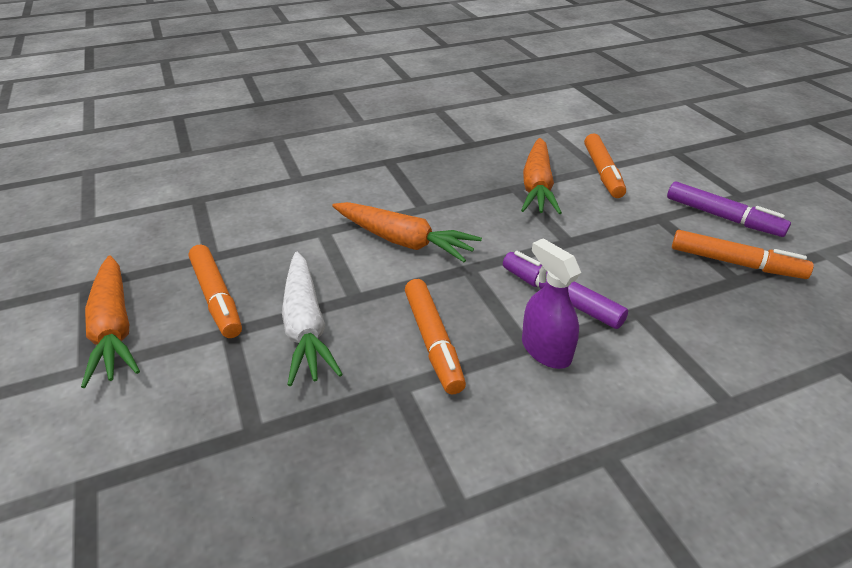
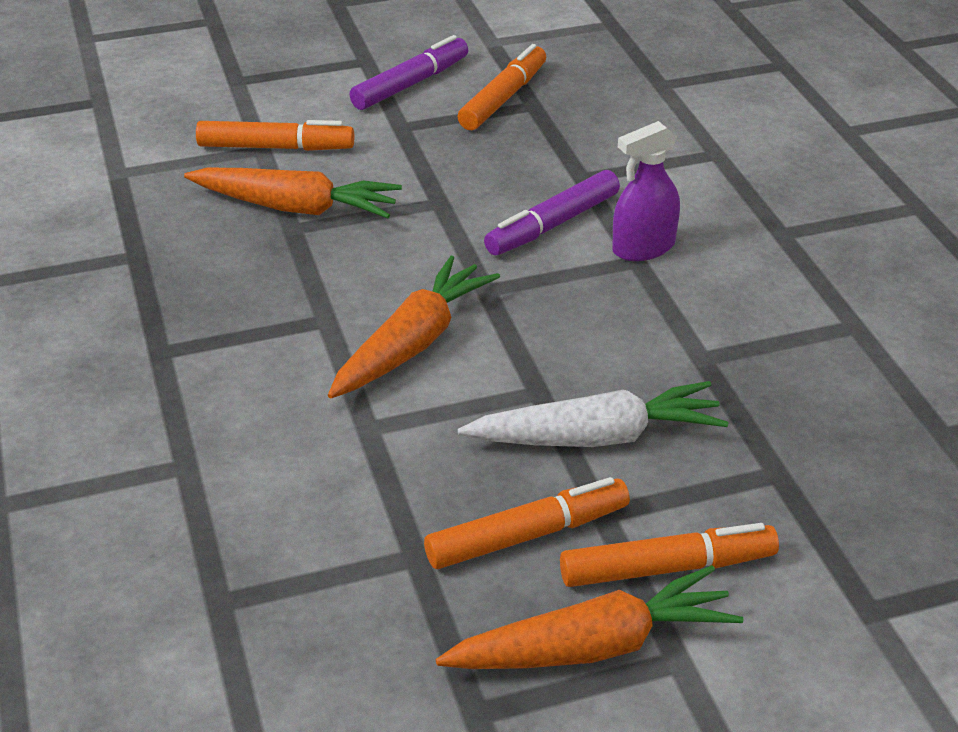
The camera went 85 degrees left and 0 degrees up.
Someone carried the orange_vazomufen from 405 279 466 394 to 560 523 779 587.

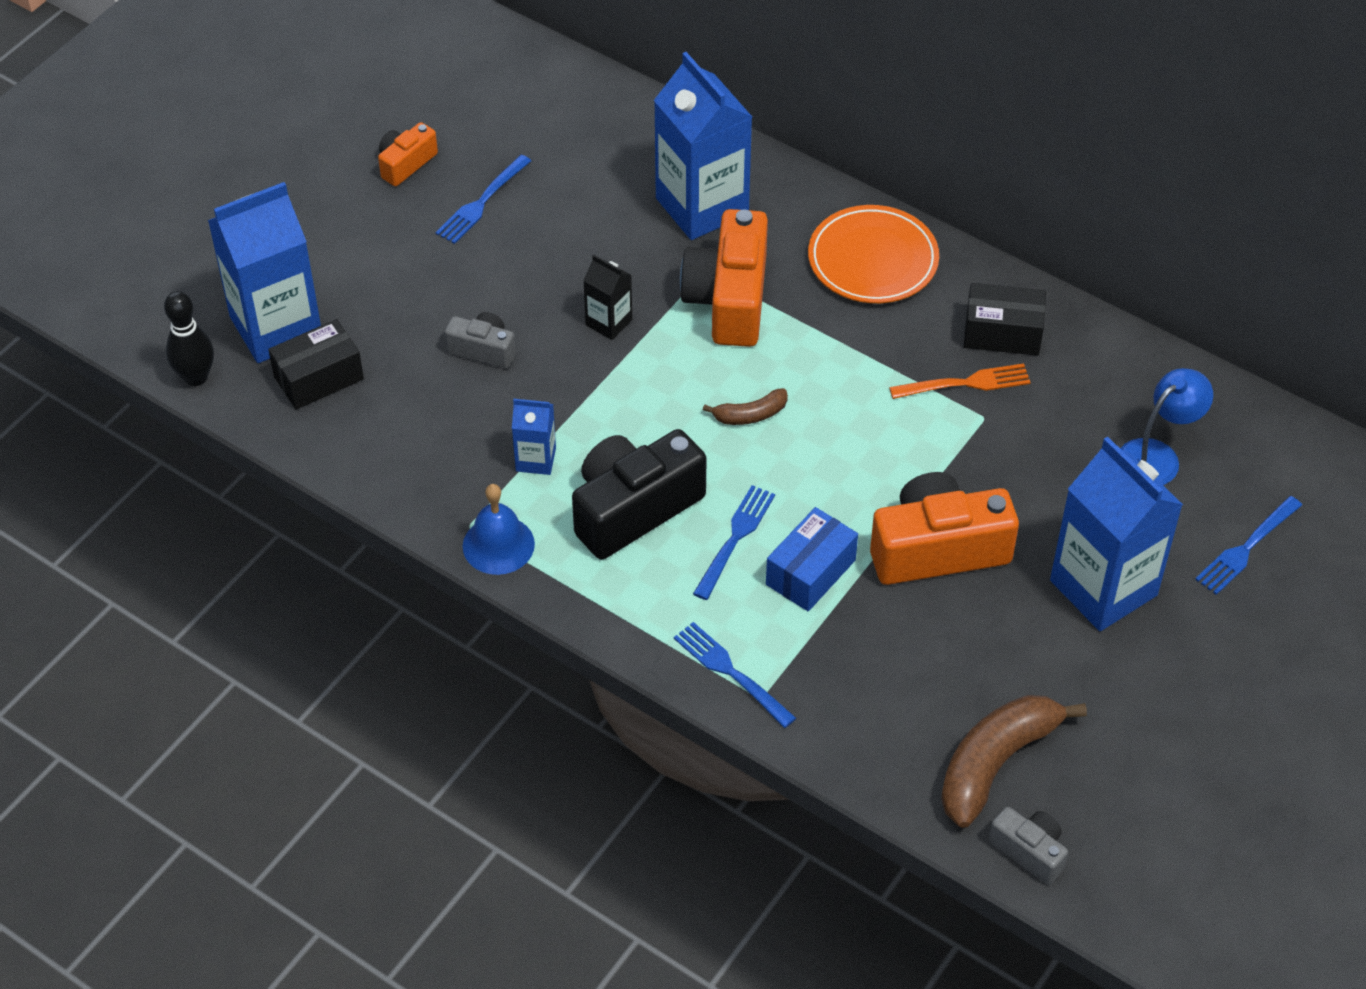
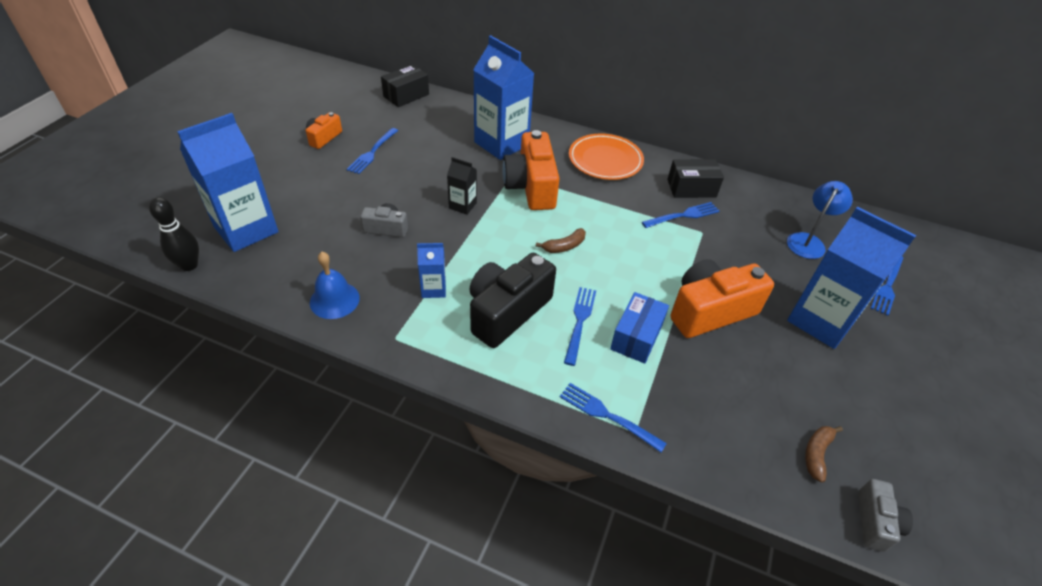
The camera went 15 degrees left and 5 degrees down.
Someone carried the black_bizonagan from 268 319 364 410 to 381 65 429 107.
Someone carried the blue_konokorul from 463 484 535 575 to 310 252 360 319.
Someone repainted the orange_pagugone at 889 363 1031 399, which became the blue_pagugone at 642 202 719 228.
Someone scaled the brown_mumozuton at 941 695 1087 828 by 0.50.
Someone rotated the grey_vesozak at 989 807 1068 885 by 75 degrees clockwise.

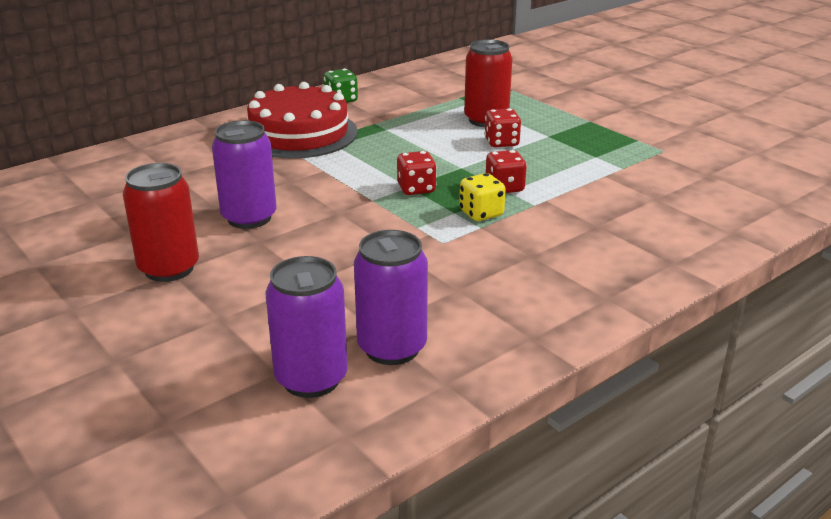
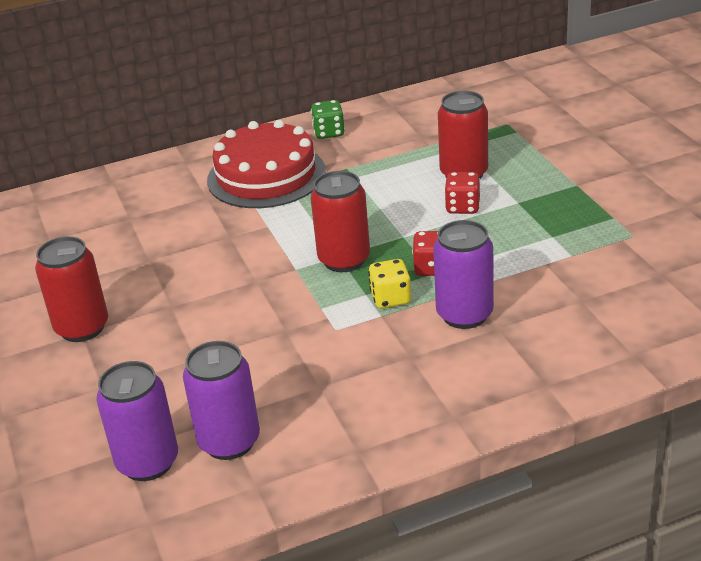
The camera went 20 degrees right and 5 degrees up.
Someone carried the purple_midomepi from 212 120 277 229 to 433 220 494 329.
Someone swapped the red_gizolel at 397 151 437 195 for the red_midomepi at 311 171 370 272.

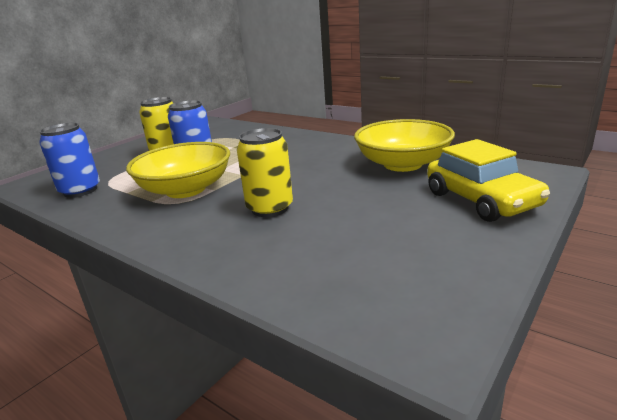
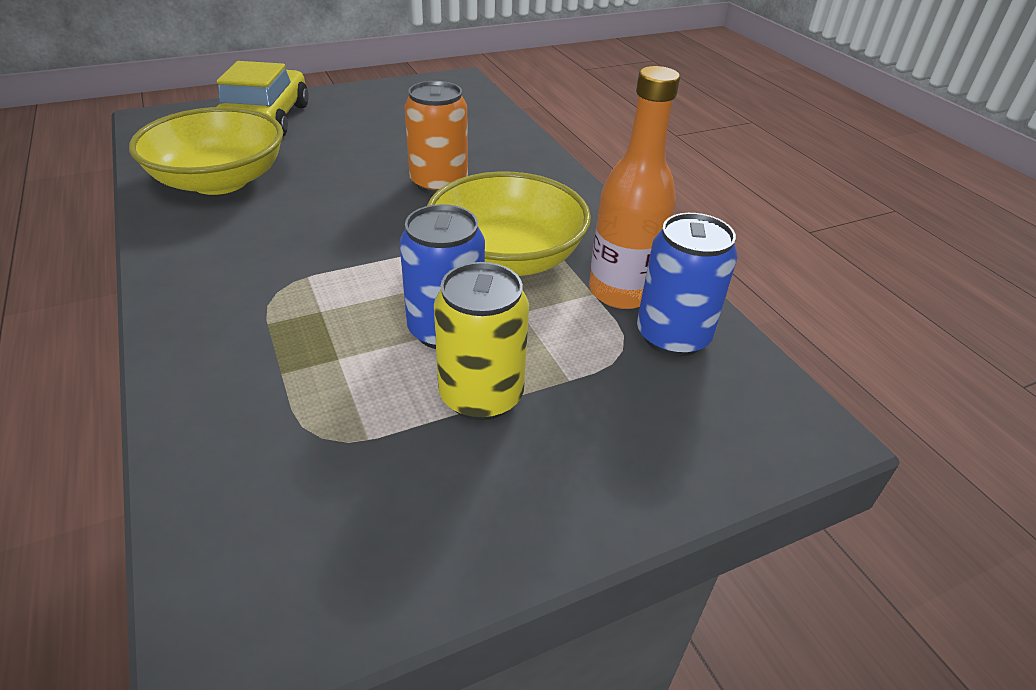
The camera went 155 degrees left and 15 degrees up.
Someone repainted the yellow_midomepi at 237 128 293 217, which became the orange_midomepi at 404 81 468 194.
Someone put down the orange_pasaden at 589 66 680 309.

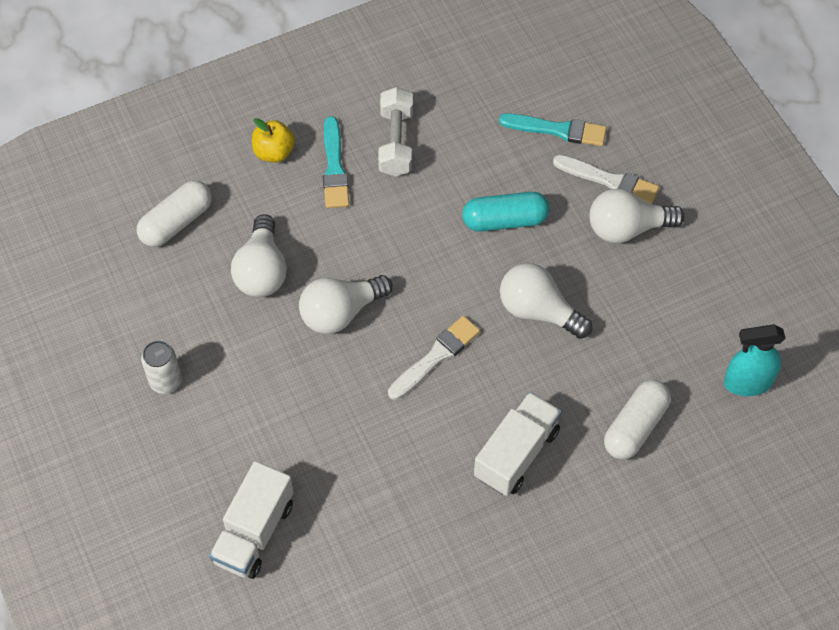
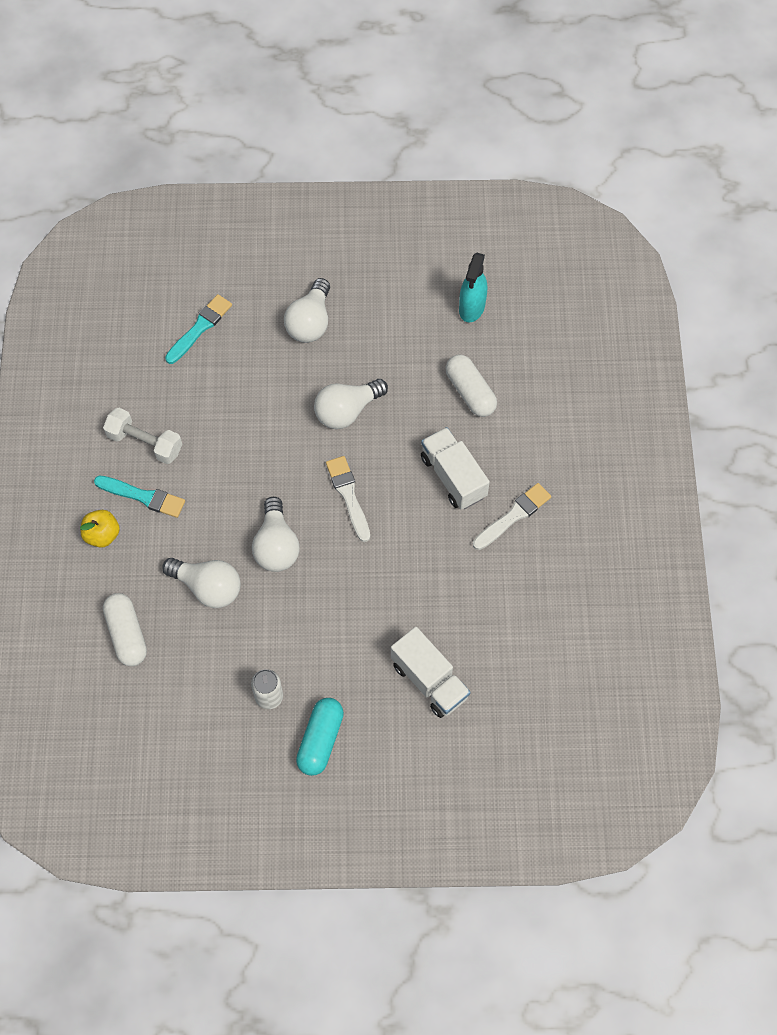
The camera went 65 degrees left and 5 degrees up.
Someone carried the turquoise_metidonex from 462 192 550 232 to 296 698 344 776.
Someone carried the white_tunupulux from 553 155 659 204 to 473 483 551 550.

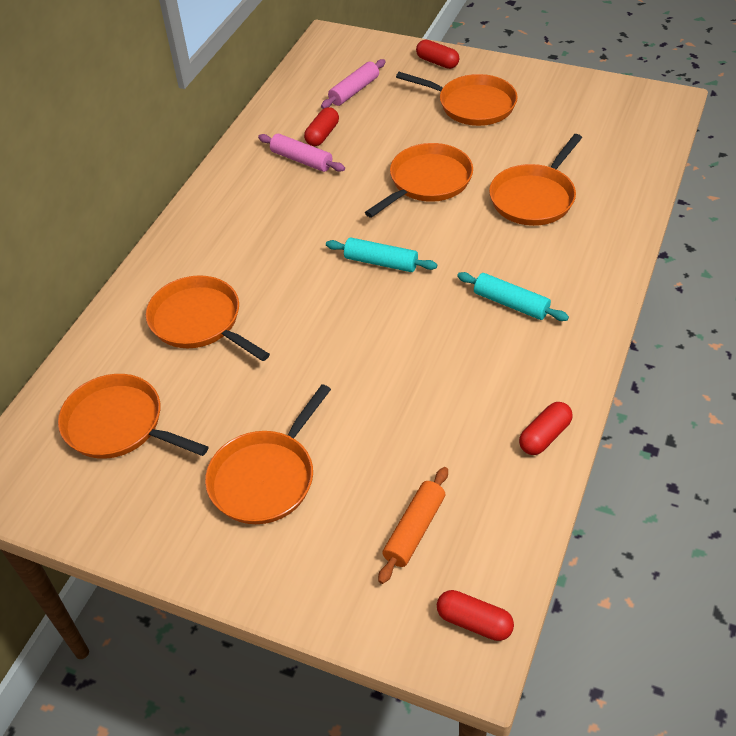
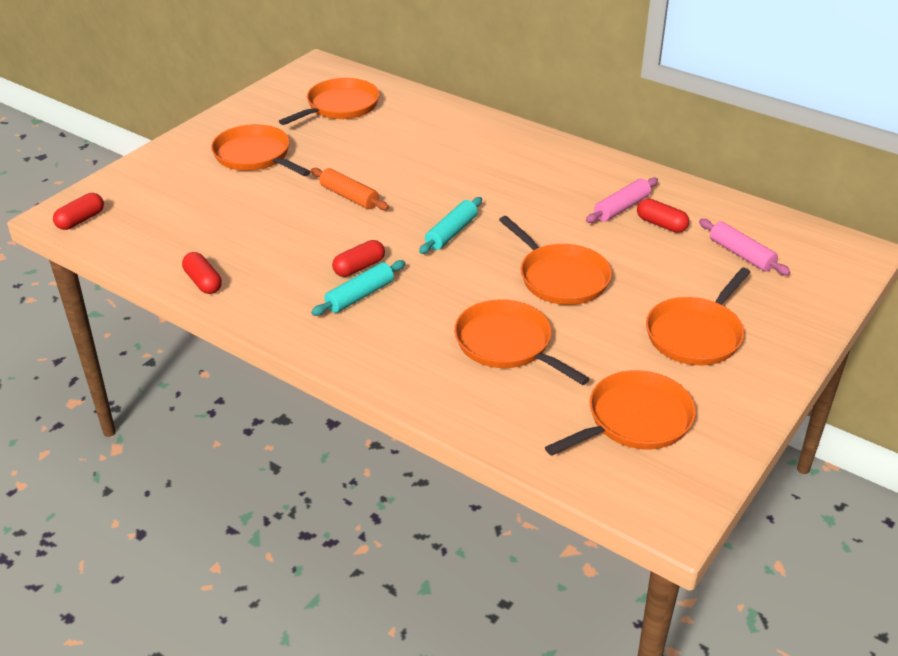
The camera went 100 degrees right and 10 degrees down.
Someone carried the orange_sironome from 146 275 270 361 to 545 370 696 456.
Someone carried the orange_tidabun from 378 467 448 584 to 311 168 389 210.
Someone carried the red_metidonex from 416 40 459 69 to 332 240 385 277.

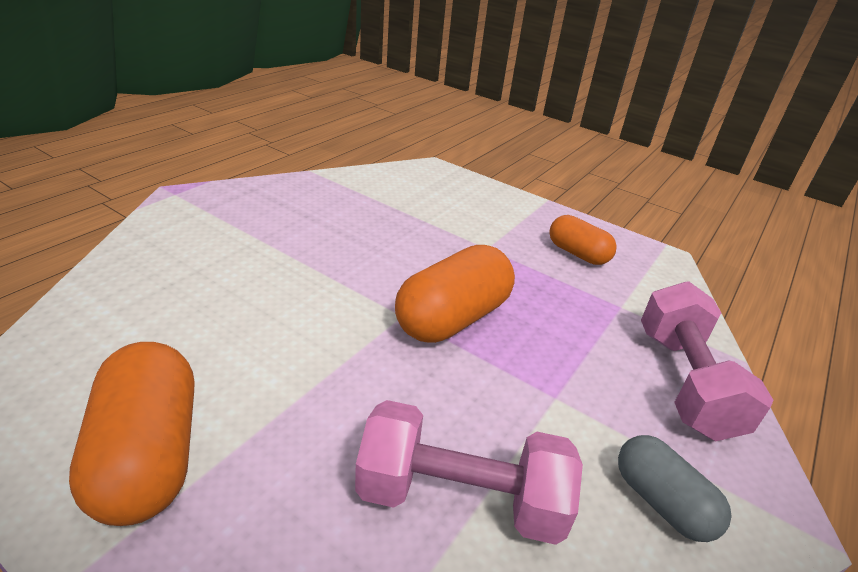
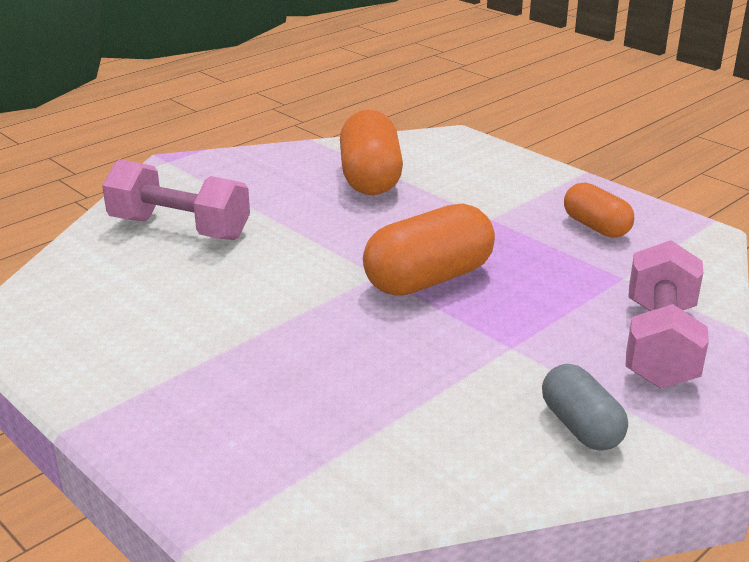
The camera went 15 degrees right and 5 degrees down.
Someone carried the orange_metidonex from 69 342 194 526 to 340 110 403 195.
Someone carried the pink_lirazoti from 355 400 583 545 to 102 159 250 240.

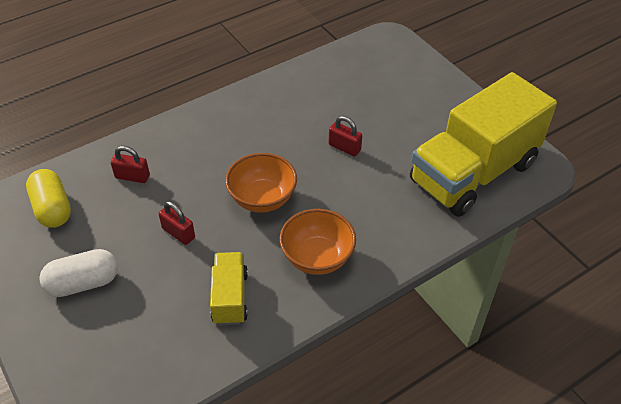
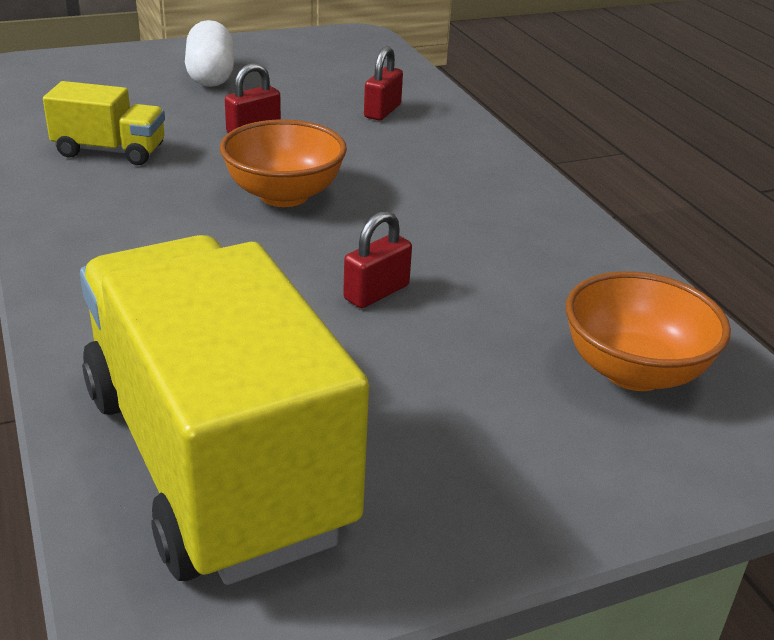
The camera went 100 degrees right and 15 degrees down.
Someone took away the yellow_metidonex at 26 169 71 228.
Someone carried the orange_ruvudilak from 279 209 356 275 to 566 271 731 391.

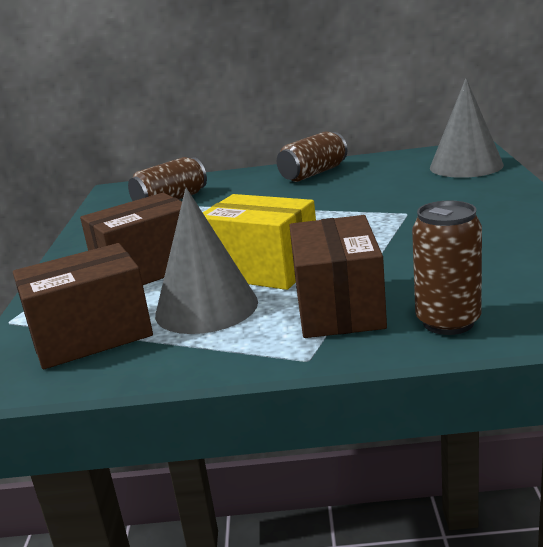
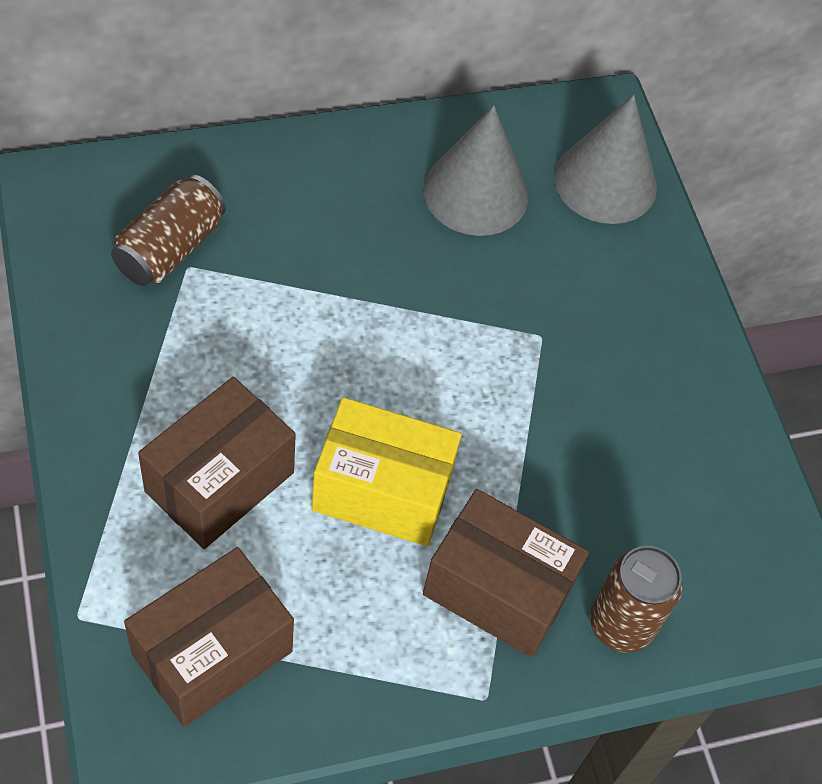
The camera went 25 degrees left and 35 degrees up.
Someone carried the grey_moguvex from 155 188 258 334 to 423 105 528 236.
Someone took away the brown_midomepi at 277 131 347 182.
Someone rotated the brown_bizonagan at 289 215 387 338 by 45 degrees counterclockwise.

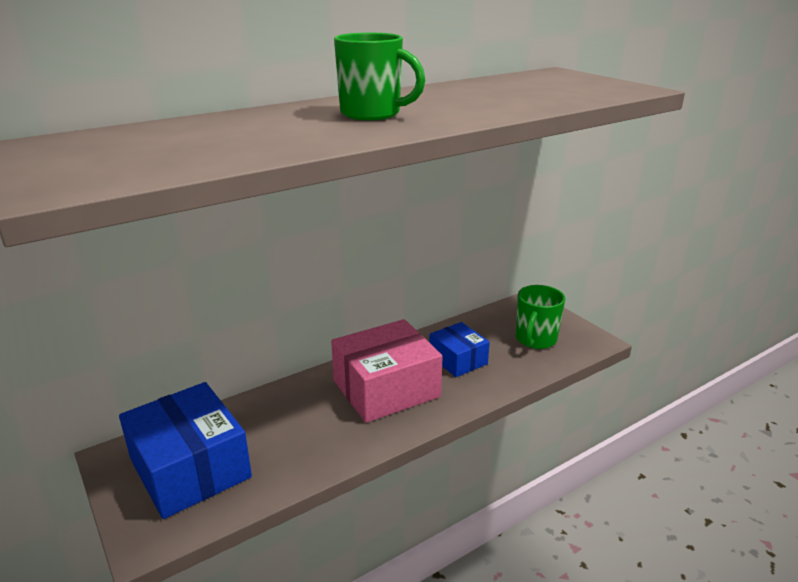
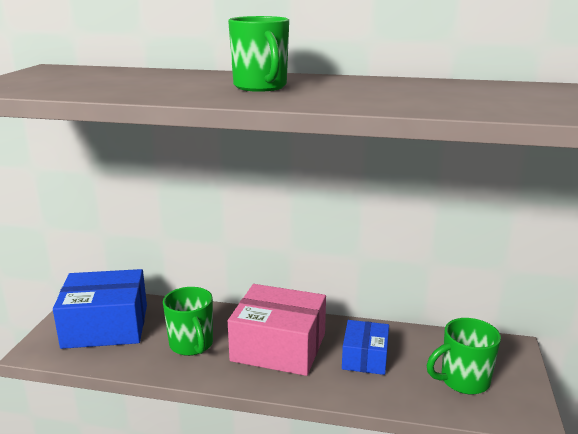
The camera went 45 degrees right and 5 degrees down.
Someone rotated the blue_bizonagan at 119 382 252 519 by 75 degrees clockwise.
Someone put down the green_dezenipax at 163 287 213 356.

